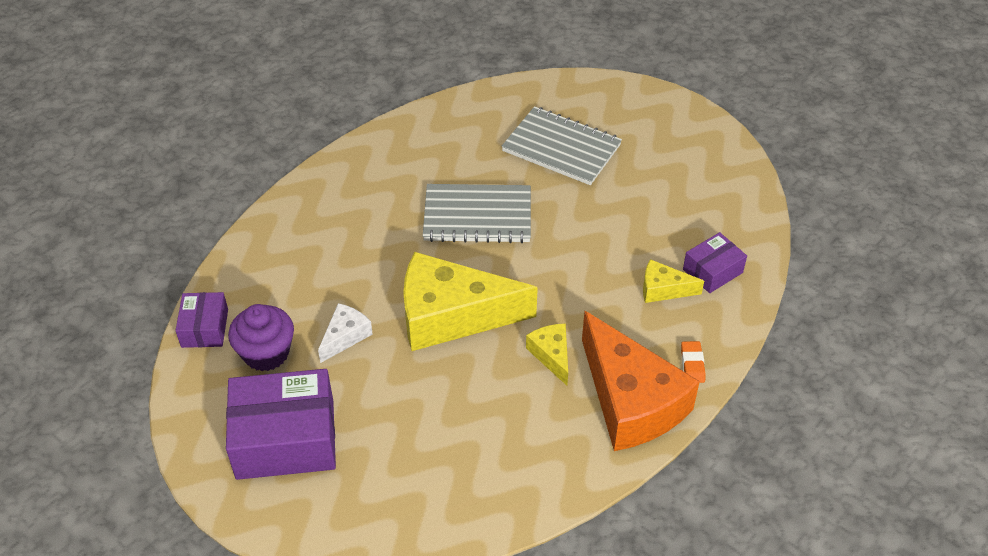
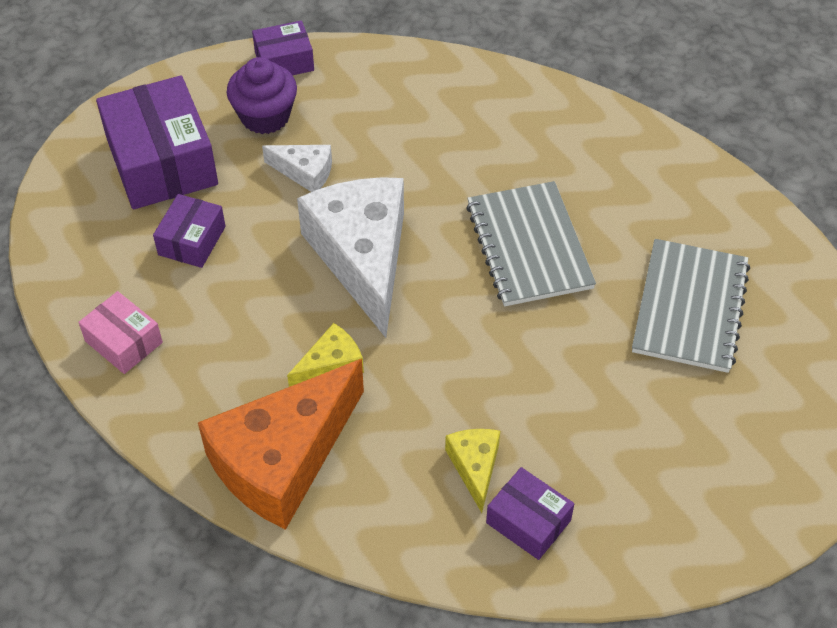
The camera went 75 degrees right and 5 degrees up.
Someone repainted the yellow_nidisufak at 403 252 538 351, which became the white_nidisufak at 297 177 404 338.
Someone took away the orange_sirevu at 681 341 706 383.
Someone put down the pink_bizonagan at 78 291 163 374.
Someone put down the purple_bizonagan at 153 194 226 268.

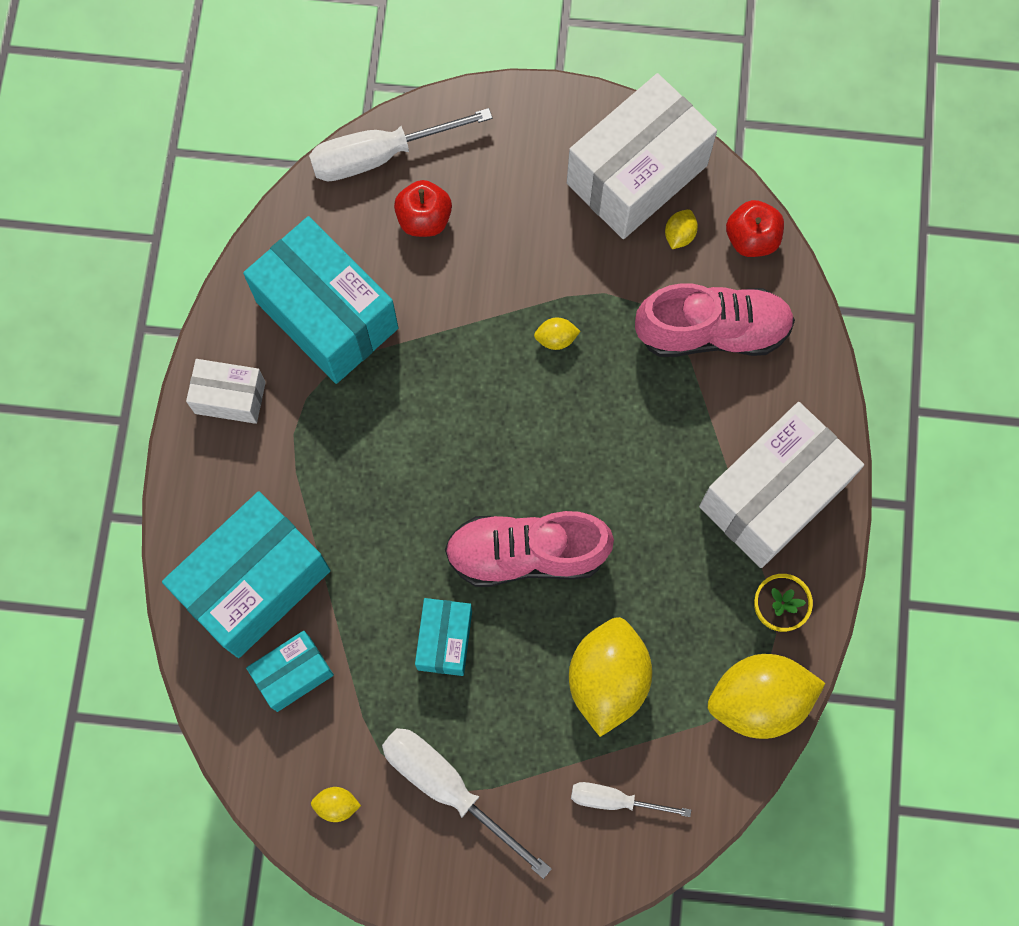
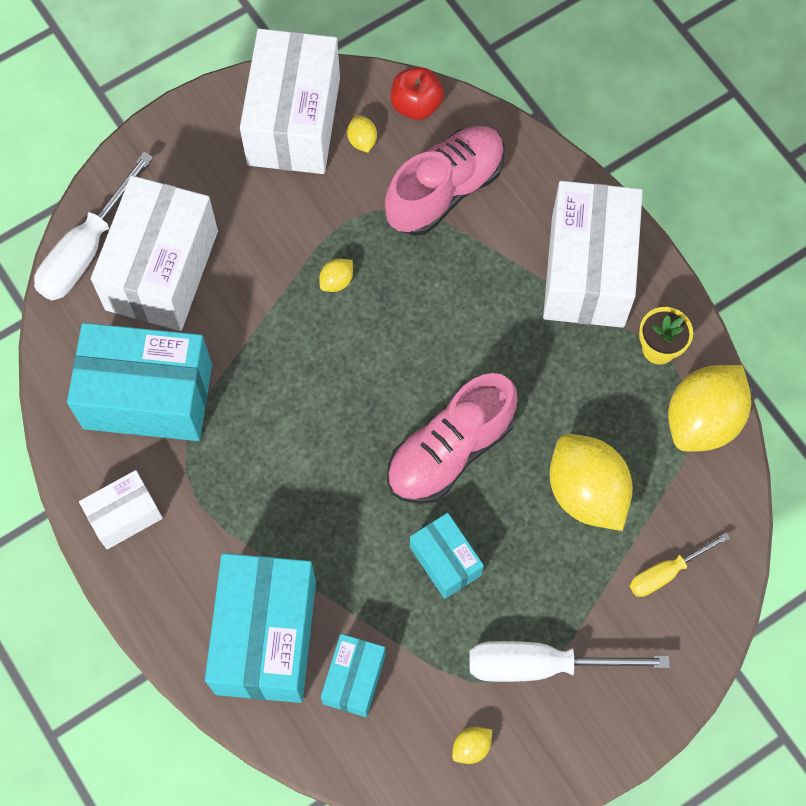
The camera went 40 degrees left and 5 degrees down.
Someone swapped the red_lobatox at 394 180 452 237 for the white_bizonagan at 91 176 218 331.
Someone repainted the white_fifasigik at 571 782 691 817, which became the yellow_fifasigik at 630 533 730 597.

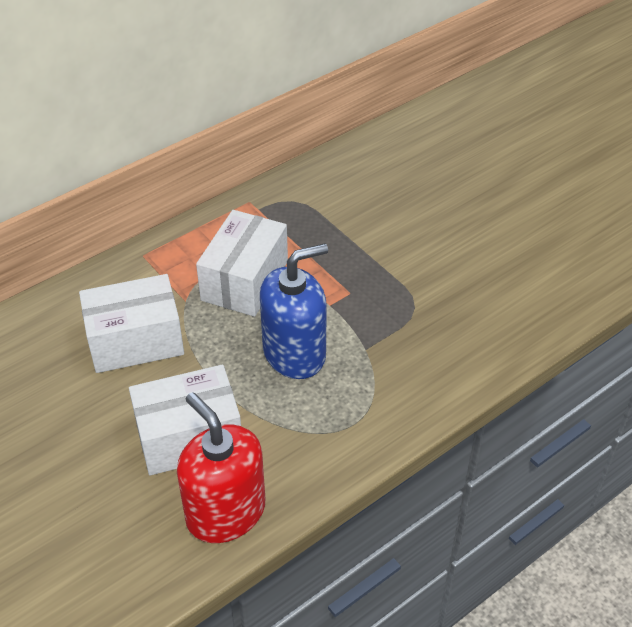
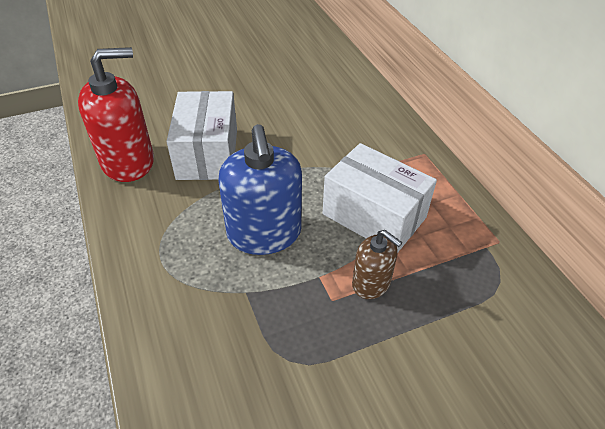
The camera went 105 degrees right and 0 degrees up.
Someone took away the white_bizonagan at 79 274 184 373.
Someone put down the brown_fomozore at 352 230 402 299.

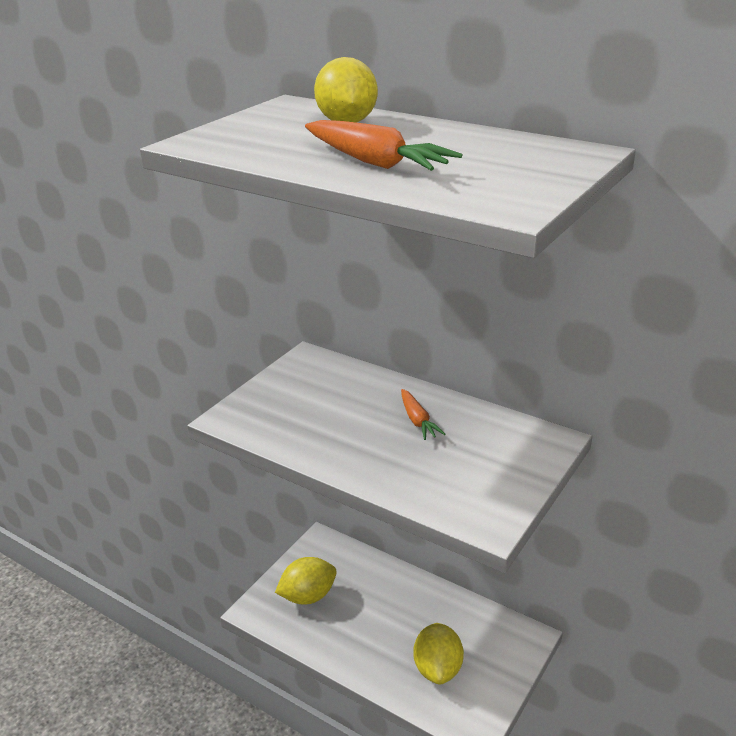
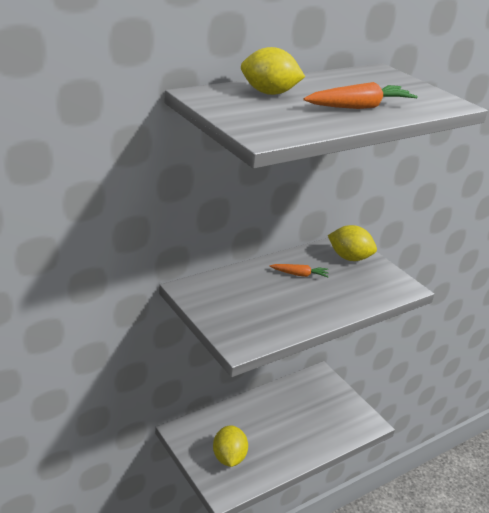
The camera went 70 degrees left and 0 degrees up.
Someone carried the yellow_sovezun from 413 623 464 684 to 328 225 377 261.

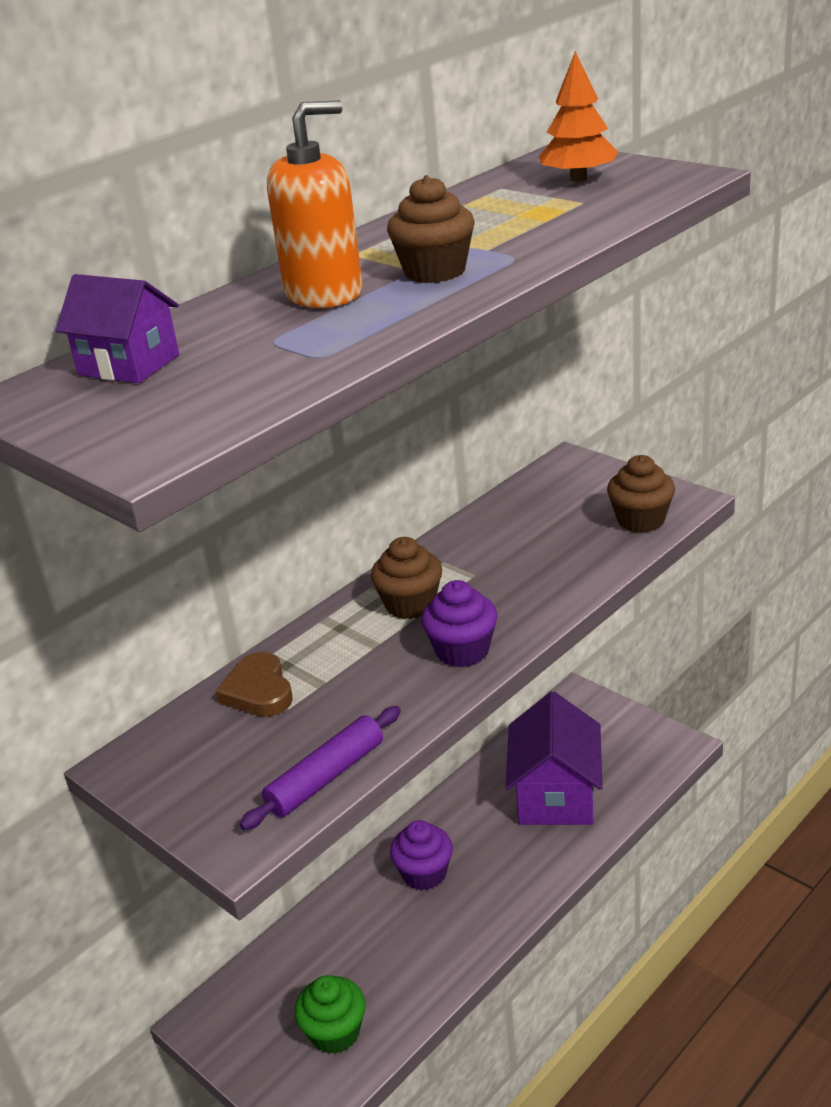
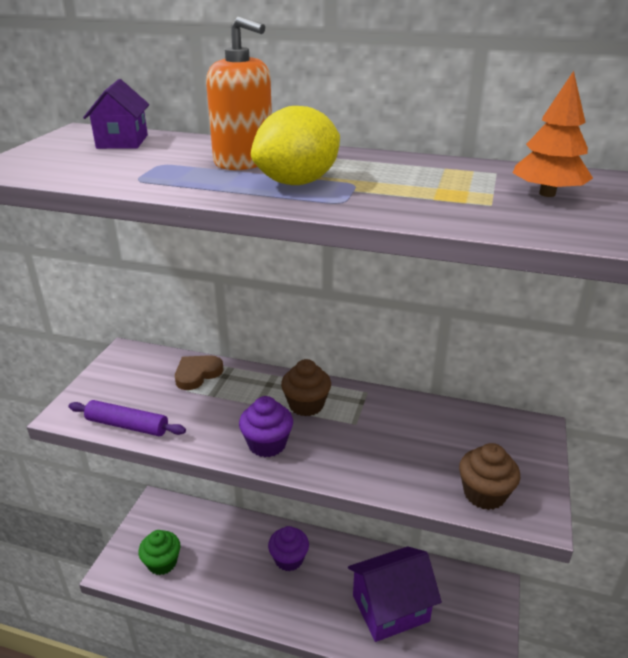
The camera went 60 degrees right and 0 degrees up.
Someone swapped the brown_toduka at 387 175 475 283 for the yellow_sovezun at 251 106 340 185.

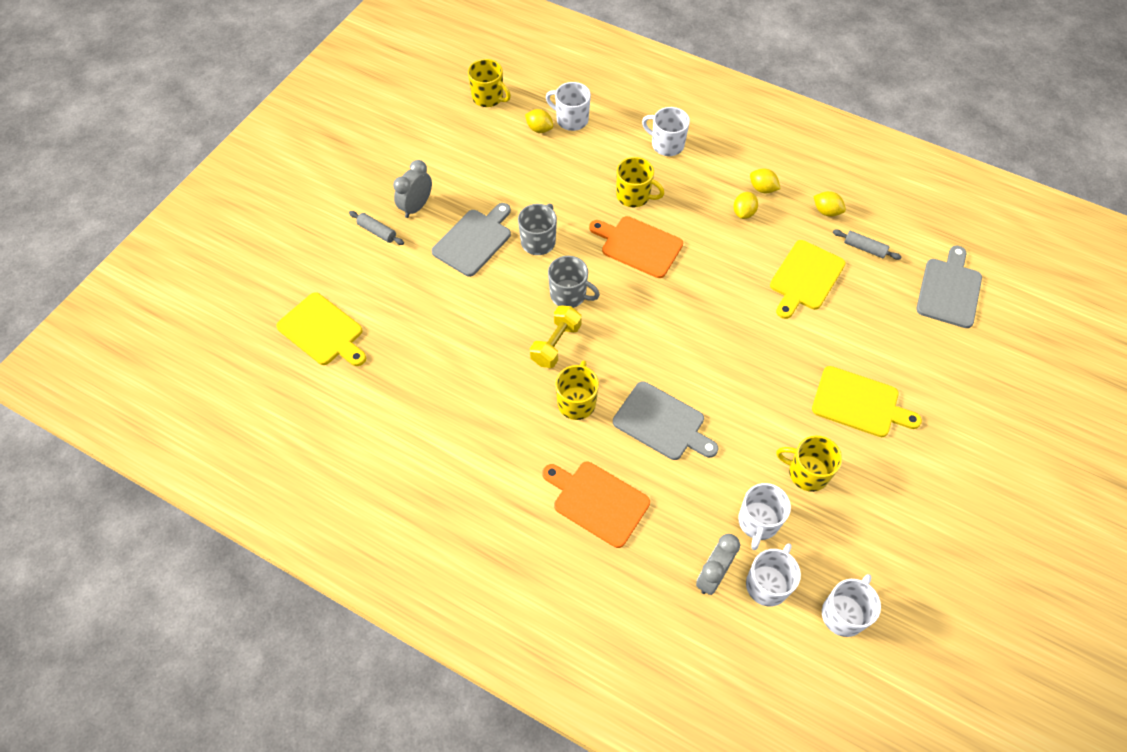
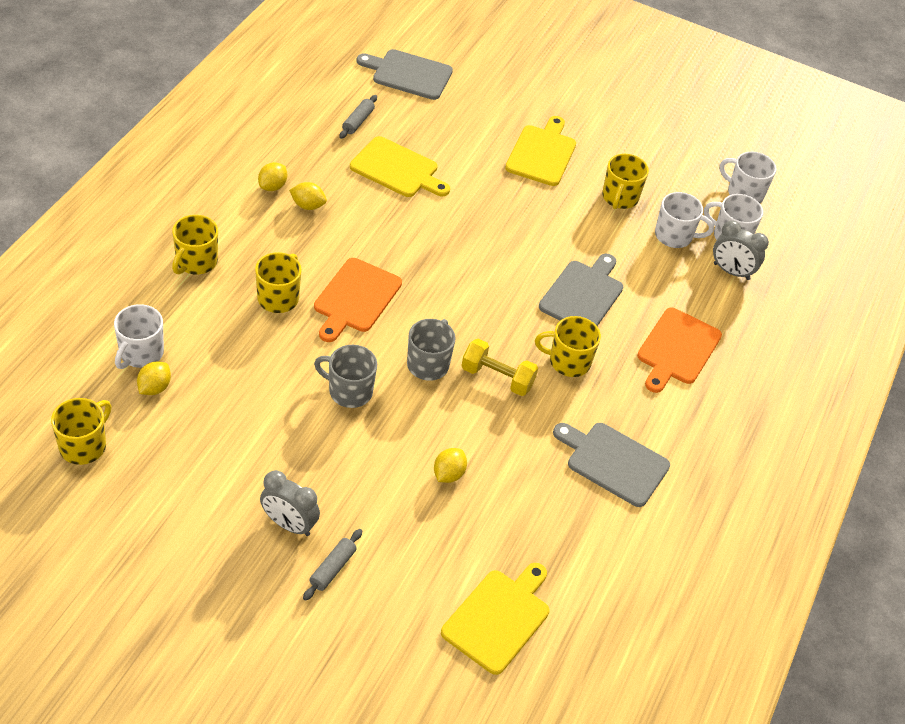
The camera went 100 degrees left and 10 degrees down.
Someone carried the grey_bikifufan from 432 203 511 277 to 553 423 670 507.
Someone repainted the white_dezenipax at 642 107 690 156, which became the yellow_dezenipax at 172 215 218 274.
Someone carried the yellow_sovezun from 813 191 846 217 to 434 448 467 483.

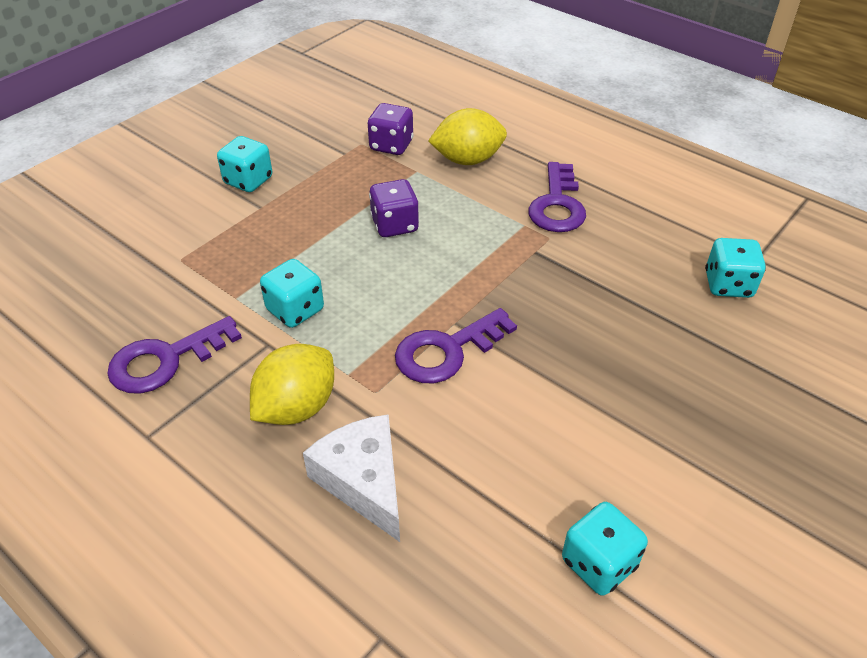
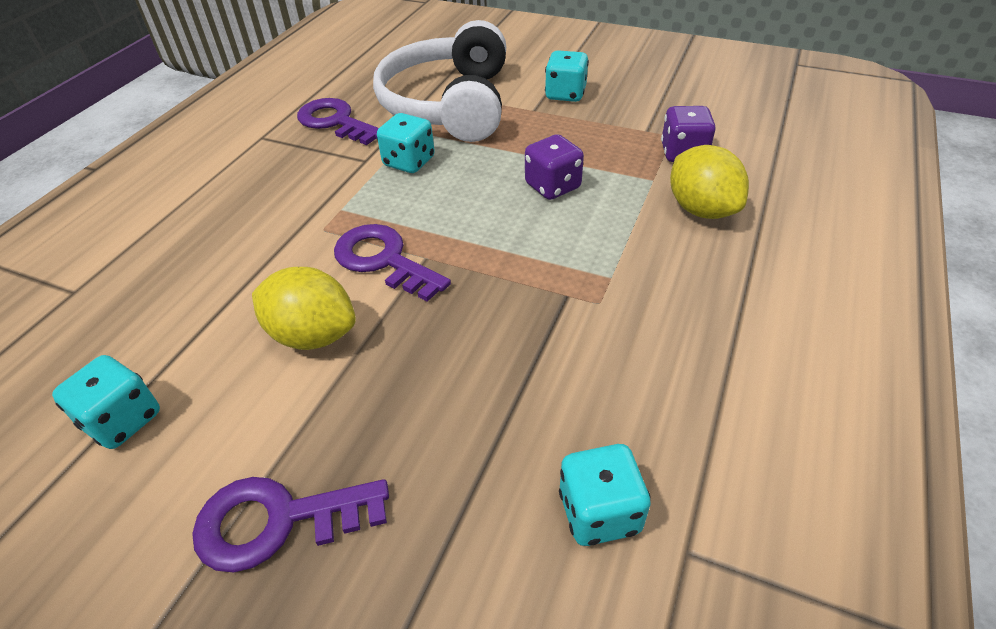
The camera went 75 degrees right and 0 degrees up.
Someone carried the yellow_sovezun from 250 344 334 425 to 252 267 356 350.
Someone took away the white_nidisufak at 303 414 400 542.
Someone carried the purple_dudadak from 528 162 586 232 to 192 477 389 572.
Someone put down the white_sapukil at 373 20 506 142.

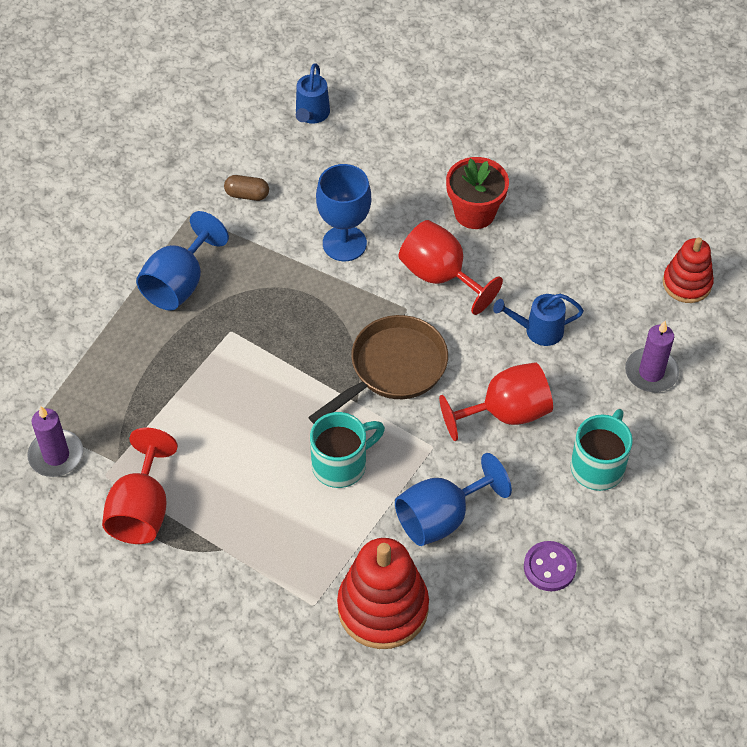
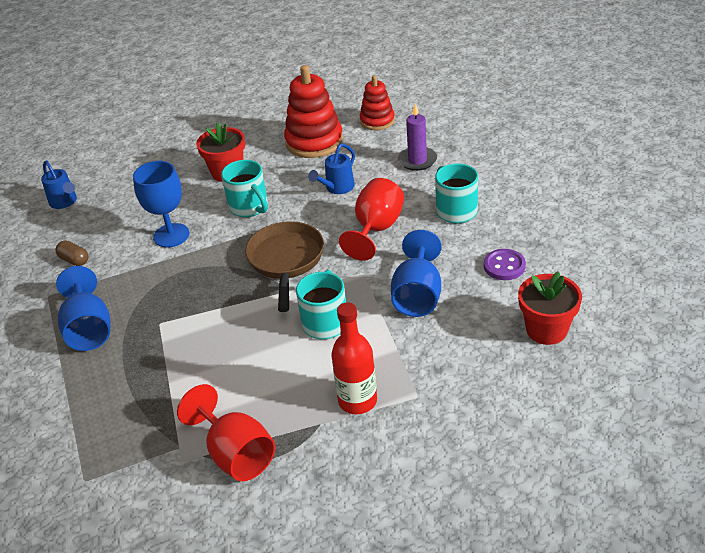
The camera went 45 degrees left and 15 degrees down.
Someone took away the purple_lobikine at 27 406 83 477.
Someone rotated the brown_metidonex at 224 175 269 201 by 75 degrees clockwise.
Someone carried the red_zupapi from 337 538 429 649 to 284 65 343 158.
Someone swapped the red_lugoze at 399 220 503 315 for the turquoise_dezenipax at 221 160 268 217.
Someone put down the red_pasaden at 331 302 377 414.
Someone put down the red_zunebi at 518 272 582 345.

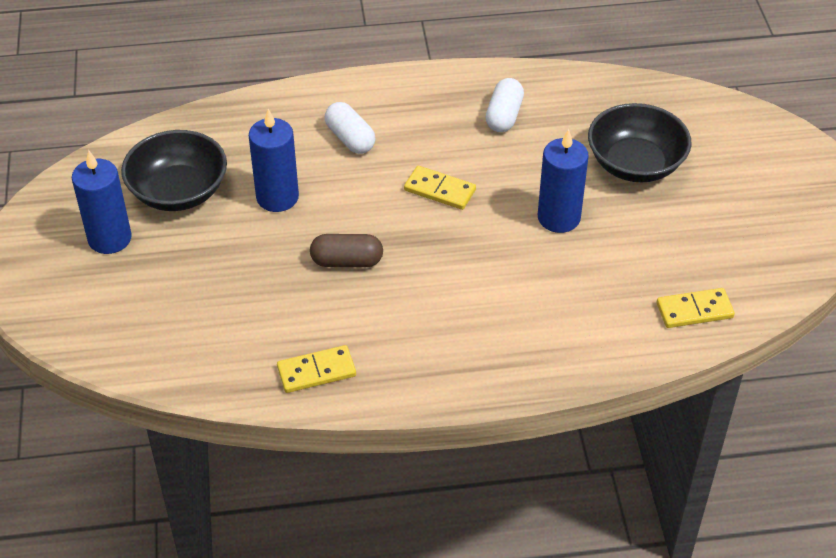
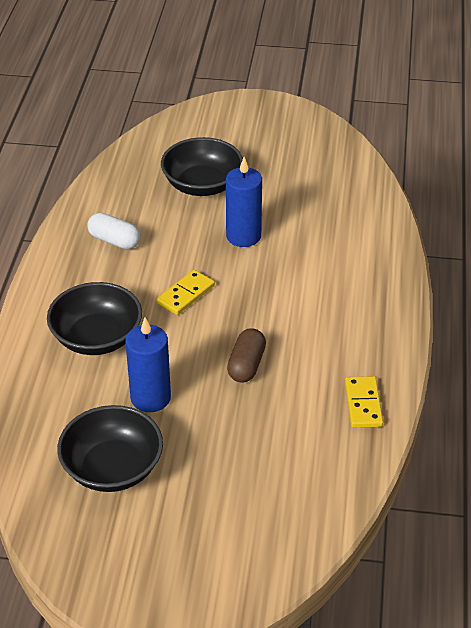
The camera went 75 degrees left and 5 degrees down.
Someone took away the blue_lobikine at 72 150 132 254.
Someone swapped the white_metidonex at 325 102 376 154 for the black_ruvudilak at 47 282 142 355.
Someone took away the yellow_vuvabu at 656 288 735 328.

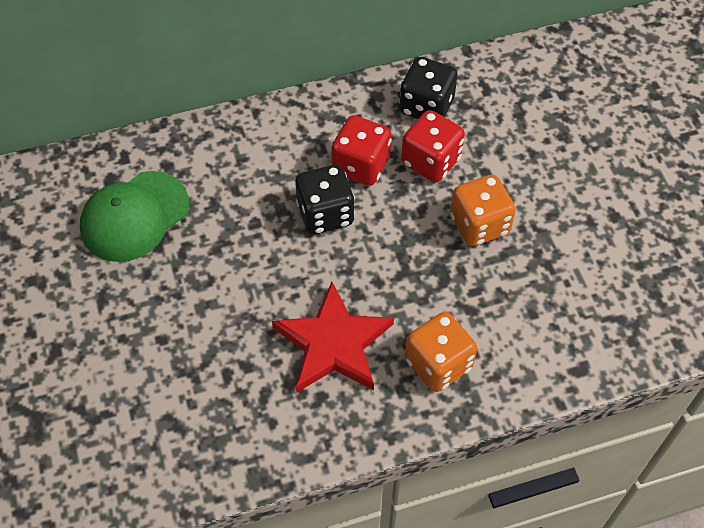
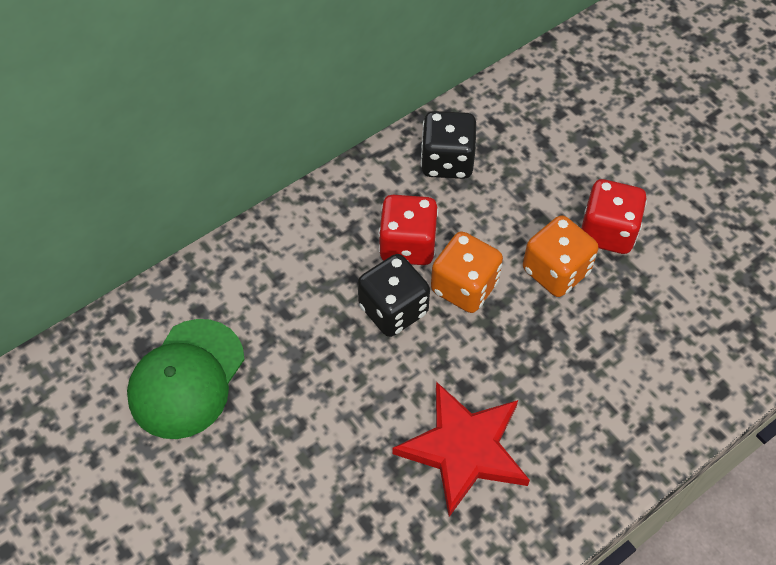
The camera went 20 degrees left and 0 degrees up.
Someone carried the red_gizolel from 401 110 465 182 to 581 179 647 254.
Someone carried the orange_gizolel from 405 312 477 392 to 431 231 503 313.

